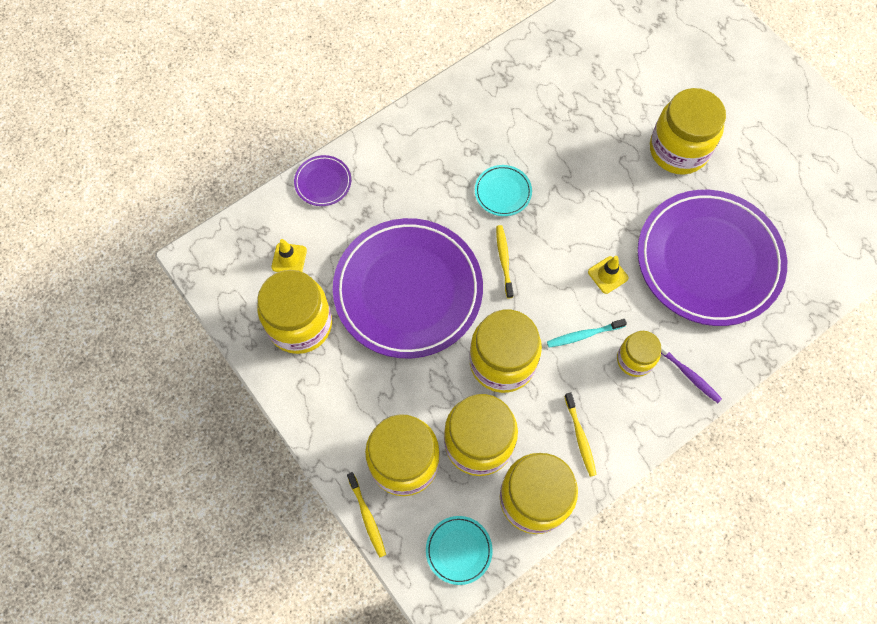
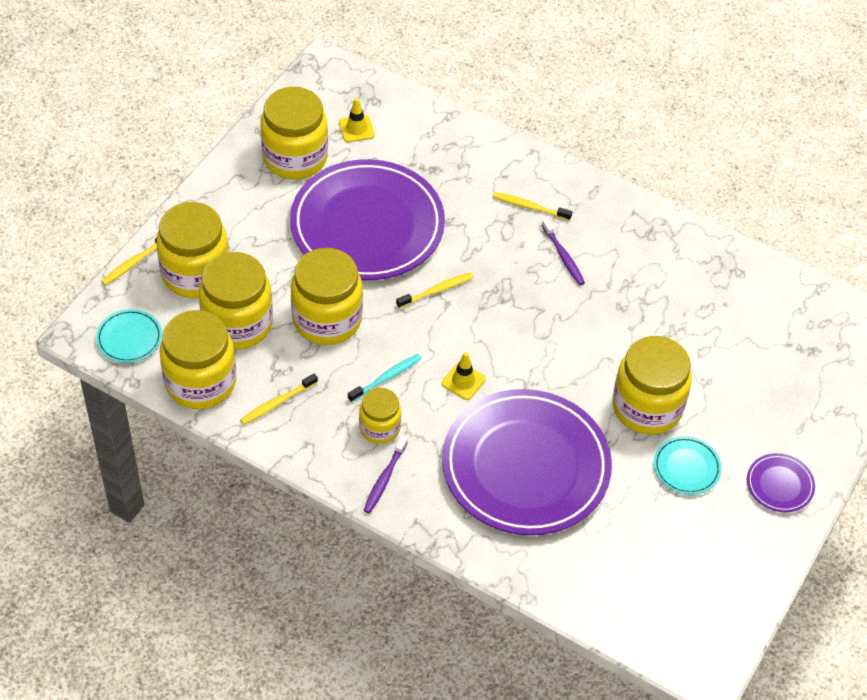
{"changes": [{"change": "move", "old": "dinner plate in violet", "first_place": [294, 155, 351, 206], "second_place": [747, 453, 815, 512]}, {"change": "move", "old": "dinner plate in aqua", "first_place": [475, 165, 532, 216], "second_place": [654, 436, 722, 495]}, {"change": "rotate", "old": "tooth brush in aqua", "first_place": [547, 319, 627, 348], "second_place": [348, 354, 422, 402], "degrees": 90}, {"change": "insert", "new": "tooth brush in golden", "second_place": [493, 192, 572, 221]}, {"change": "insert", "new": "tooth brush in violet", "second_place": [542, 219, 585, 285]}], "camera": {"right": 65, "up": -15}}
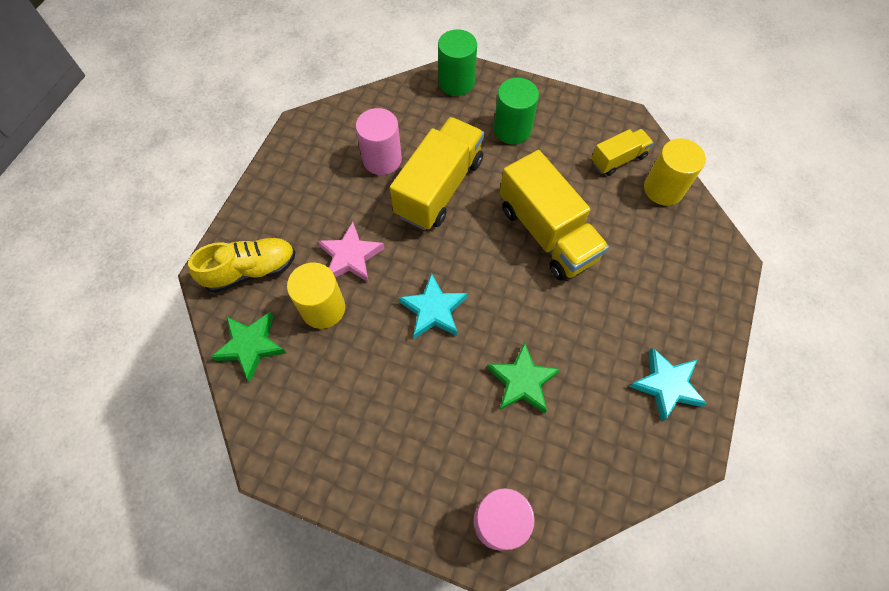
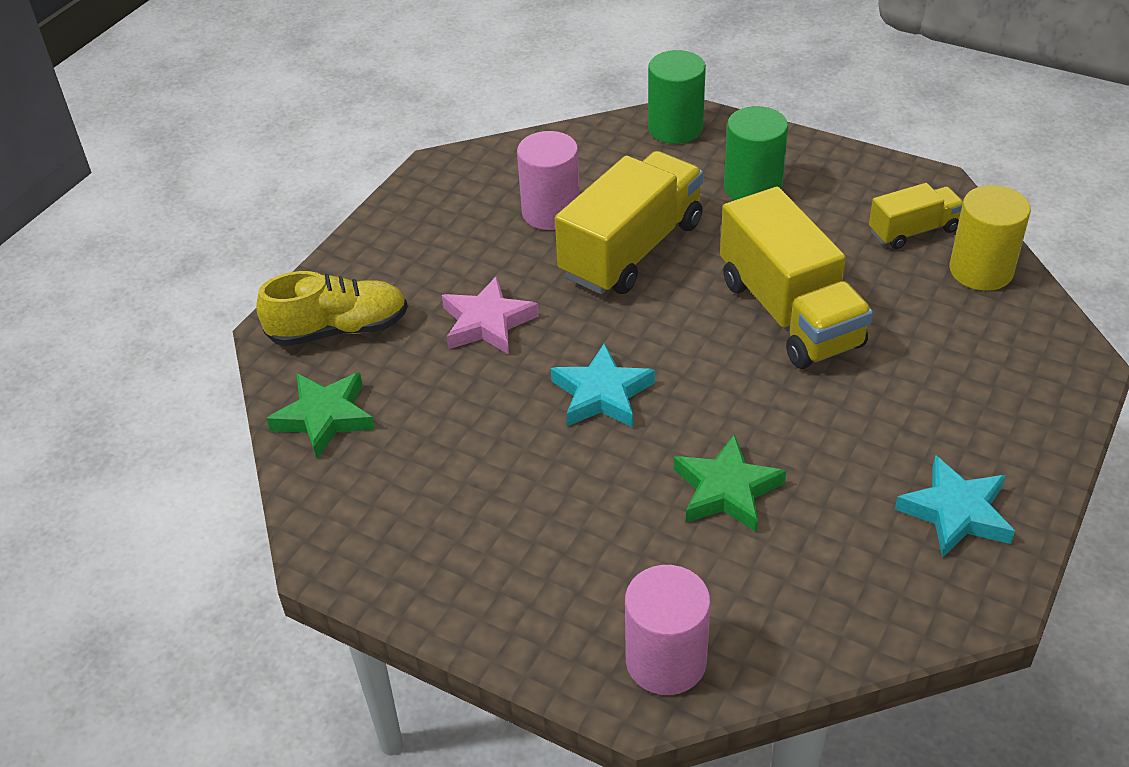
{"changes": [{"change": "delete", "old": "cylinder in golden", "first_place": [287, 262, 345, 329]}], "camera": {"right": 10, "up": -20}}
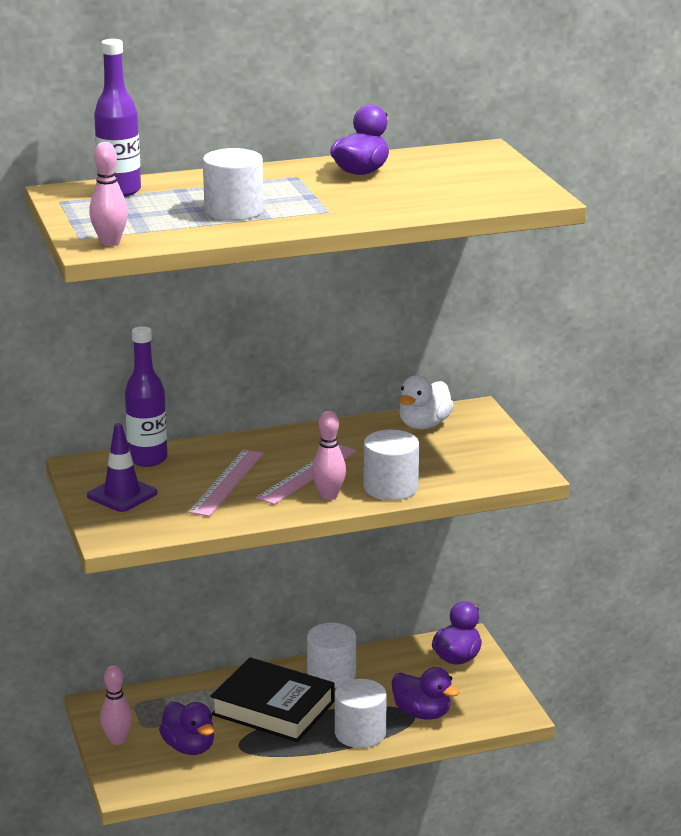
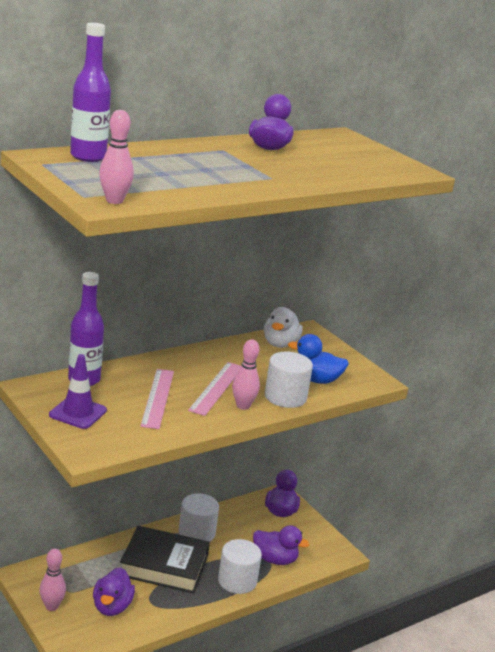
{"changes": [{"change": "delete", "old": "cylinder in white", "first_place": [203, 148, 264, 221]}, {"change": "rotate", "old": "rubber duck in violet", "first_place": [159, 702, 214, 755], "second_place": [93, 567, 135, 616], "degrees": 60}, {"change": "insert", "new": "rubber duck in cobalt", "second_place": [288, 334, 349, 384]}], "camera": {"right": -20, "up": 0}}
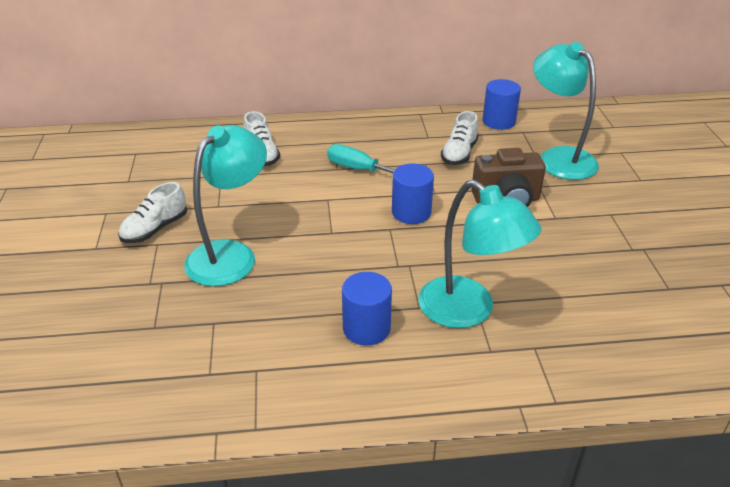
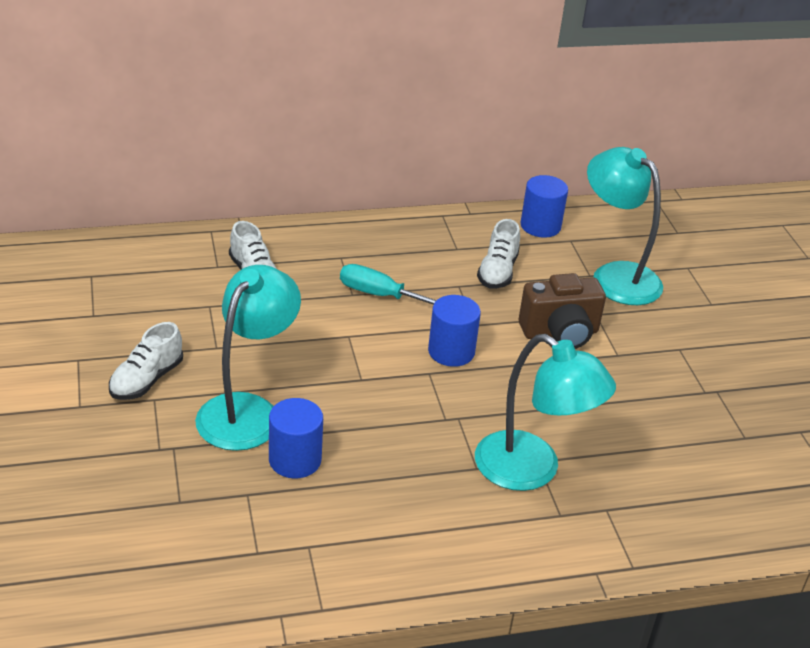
{"changes": [{"change": "move", "old": "cylinder in cobalt", "first_place": [342, 272, 392, 346], "second_place": [269, 398, 323, 479]}], "camera": {"right": -10, "up": 0}}
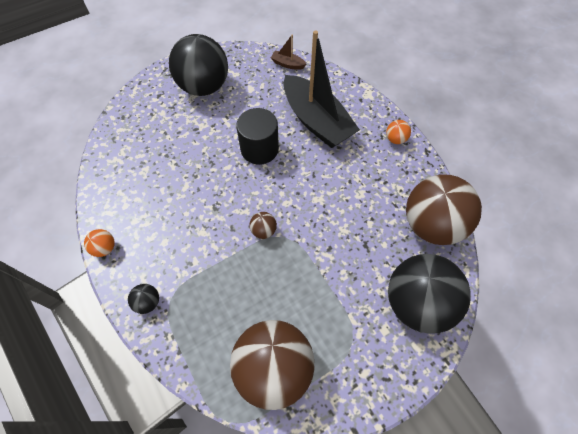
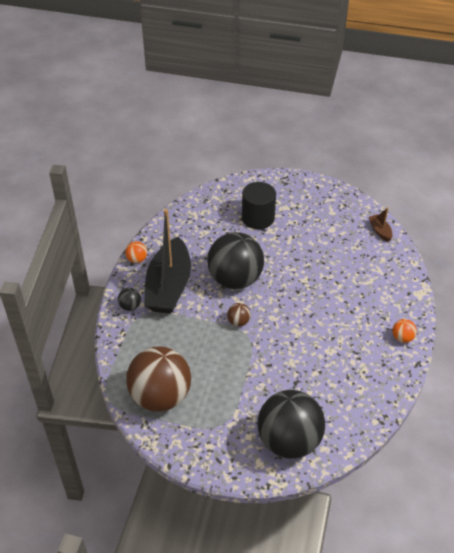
{"changes": [{"change": "move", "old": "toy boat in ebony", "first_place": [283, 30, 360, 148], "second_place": [144, 209, 191, 314]}, {"change": "move", "old": "ball in ebony", "first_place": [169, 34, 228, 96], "second_place": [207, 232, 264, 289]}, {"change": "move", "old": "cylinder in ebony", "first_place": [236, 108, 279, 165], "second_place": [242, 182, 276, 229]}, {"change": "delete", "old": "ball in russet", "first_place": [406, 174, 482, 245]}], "camera": {"right": 45, "up": -15}}
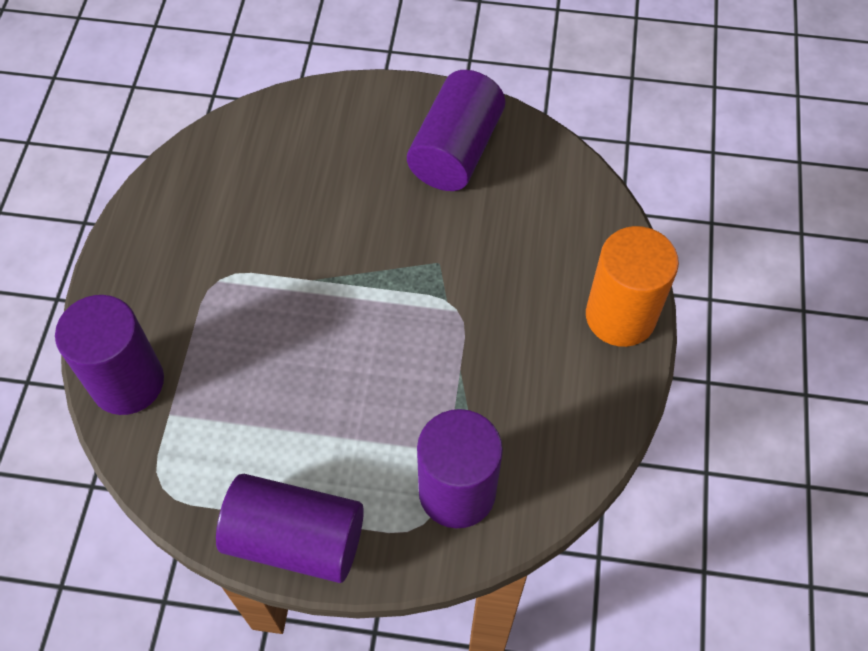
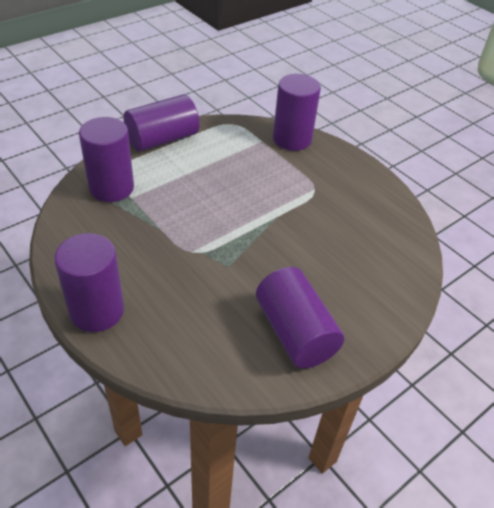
{"changes": [{"change": "recolor", "old": "cylinder in orange-coloured", "new": "cylinder in violet", "first_place": [586, 226, 679, 347], "second_place": [54, 233, 124, 332]}], "camera": {"right": 130, "up": -15}}
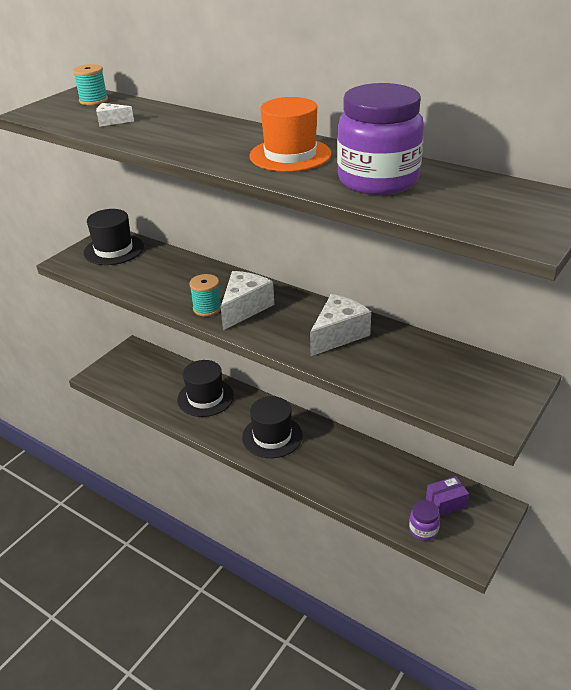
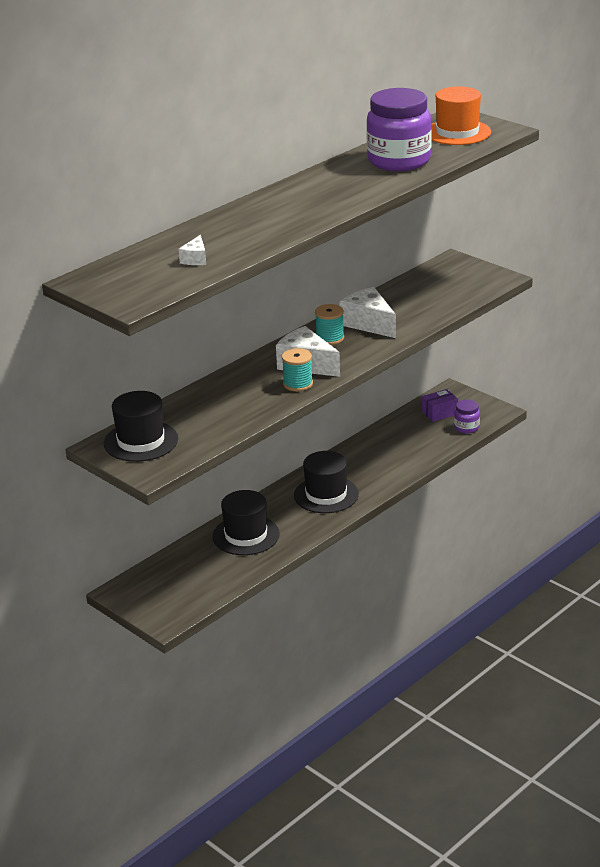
{"changes": [{"change": "move", "old": "spool in aqua", "first_place": [73, 64, 108, 105], "second_place": [315, 304, 344, 345]}, {"change": "move", "old": "top hat in orange-coloured", "first_place": [249, 97, 331, 172], "second_place": [431, 86, 491, 145]}, {"change": "rotate", "old": "box in violet", "first_place": [426, 476, 469, 516], "second_place": [422, 389, 458, 422], "degrees": 75}], "camera": {"right": -80, "up": -5}}
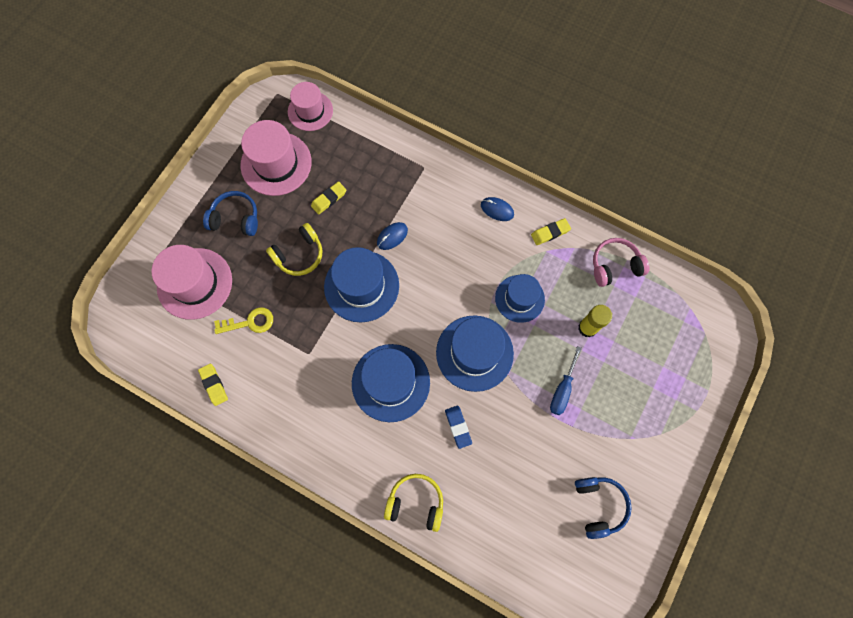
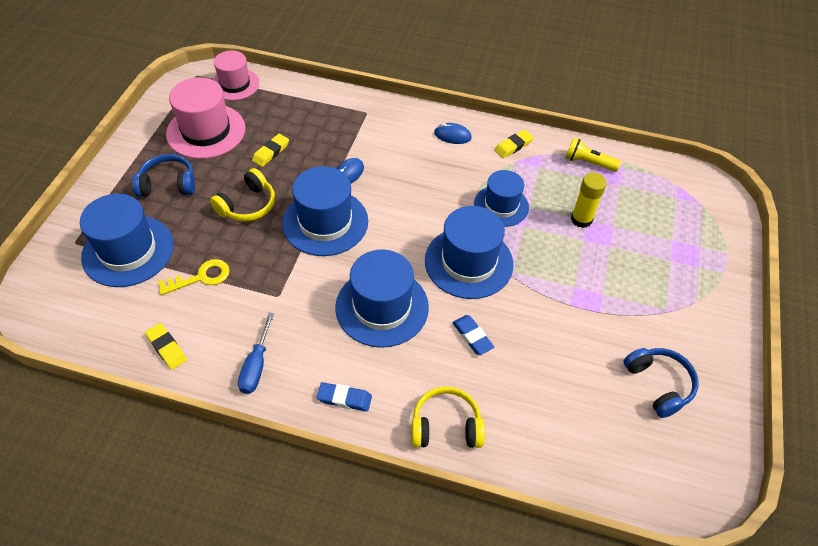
{"changes": [{"change": "replace", "old": "headphones in pink", "new": "torch in golden", "first_place": [593, 238, 649, 287], "second_place": [565, 138, 621, 172]}, {"change": "recolor", "old": "top hat in pink", "new": "top hat in cobalt", "first_place": [151, 245, 232, 320], "second_place": [80, 194, 174, 287]}, {"change": "move", "old": "hand screwdriver in cobalt", "first_place": [550, 346, 582, 415], "second_place": [238, 312, 274, 394]}, {"change": "insert", "new": "gum eraser in cobalt", "second_place": [317, 382, 372, 412]}], "camera": {"right": -15, "up": -20}}
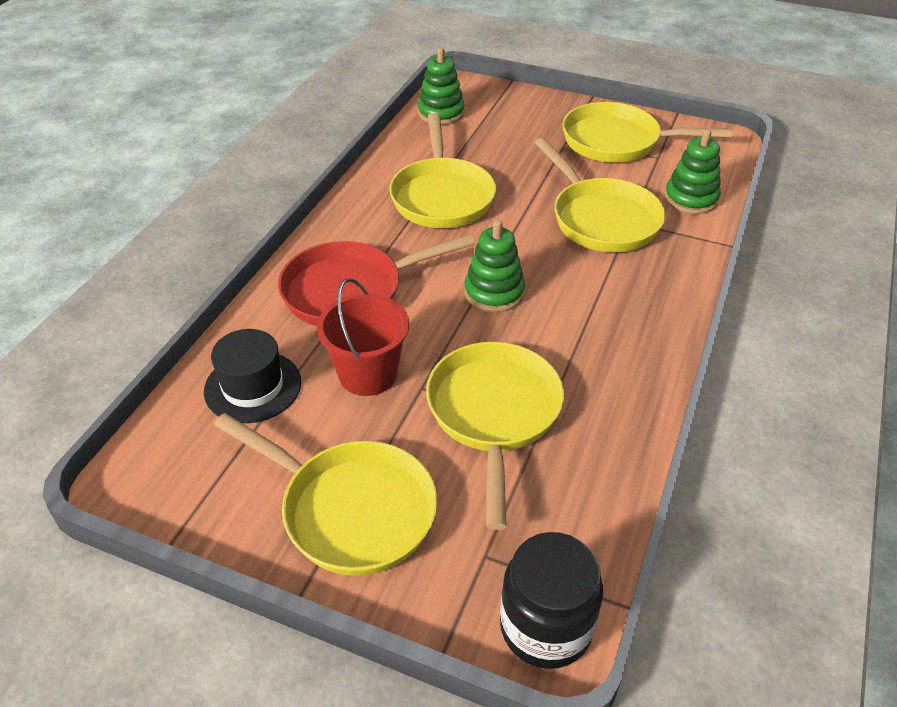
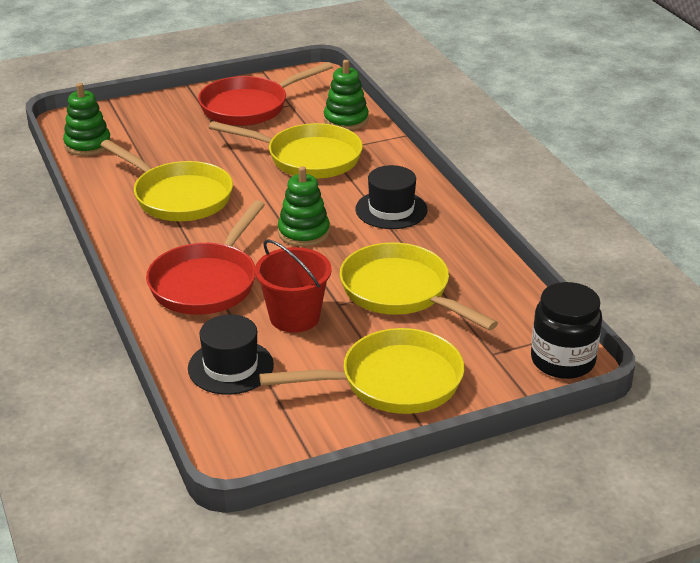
{"changes": [{"change": "recolor", "old": "pan in golden", "new": "pan in crimson", "first_place": [563, 102, 733, 163], "second_place": [198, 62, 333, 126]}, {"change": "insert", "new": "top hat in ebony", "second_place": [356, 165, 427, 229]}], "camera": {"right": -45, "up": -10}}
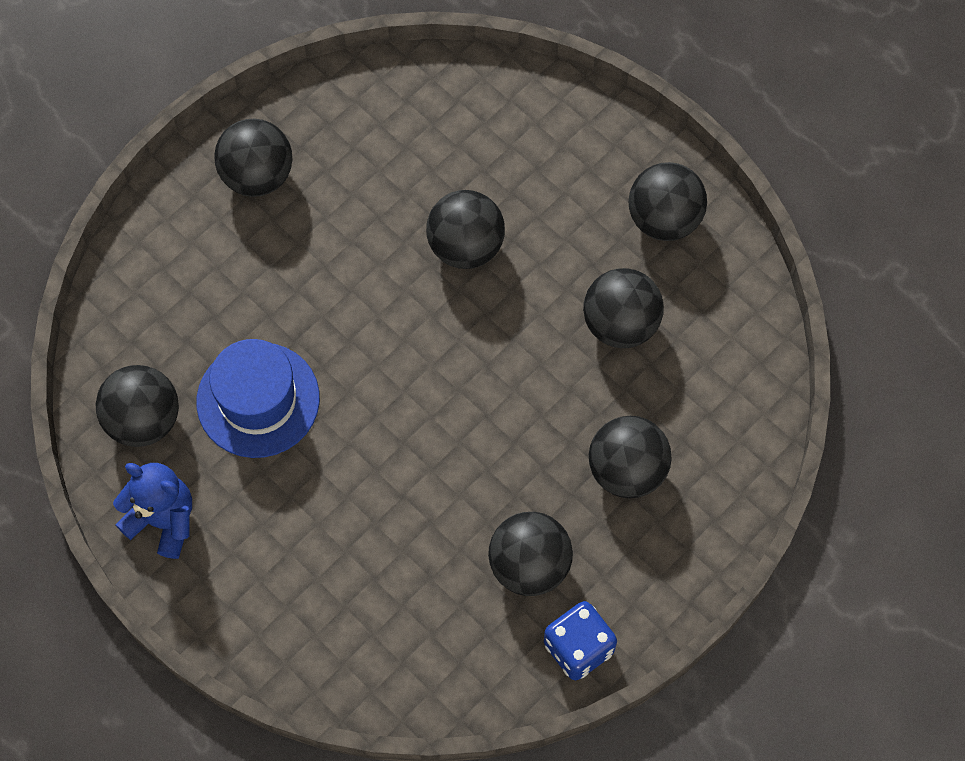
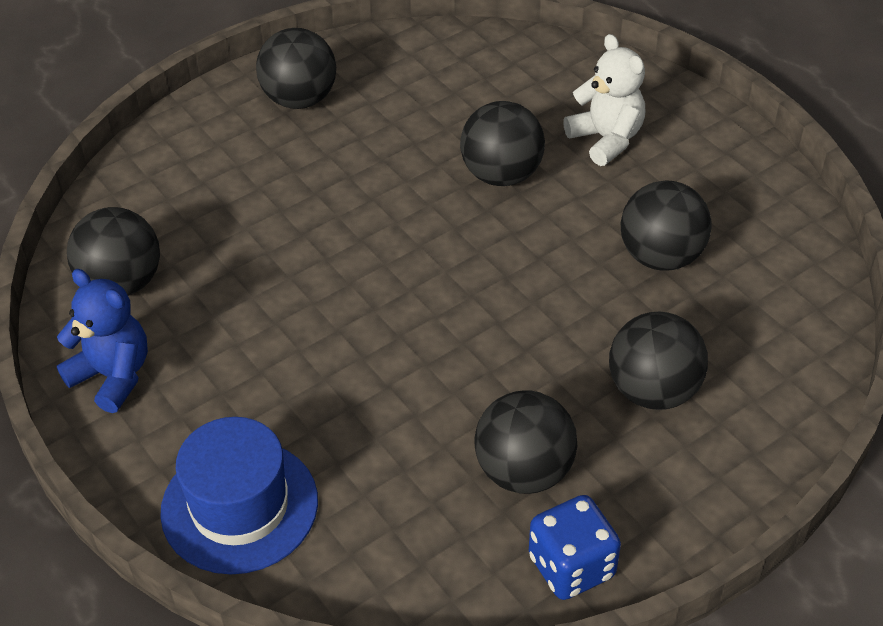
{"changes": [{"change": "delete", "old": "ball in ebony", "first_place": [628, 162, 707, 241]}, {"change": "move", "old": "top hat in cobalt", "first_place": [196, 339, 320, 458], "second_place": [160, 417, 318, 574]}, {"change": "insert", "new": "teddy bear in white", "second_place": [563, 34, 645, 166]}], "camera": {"right": 10, "up": -20}}
